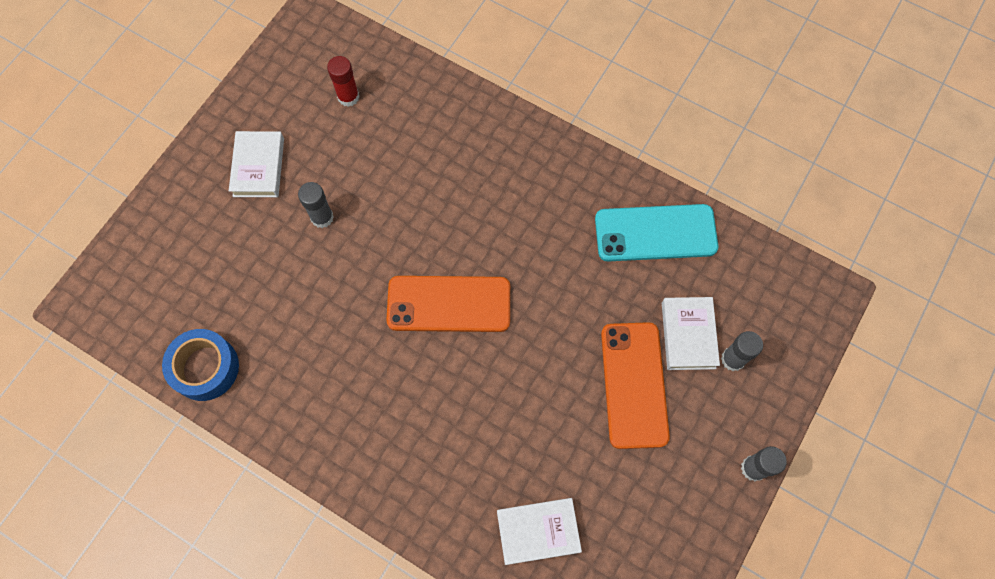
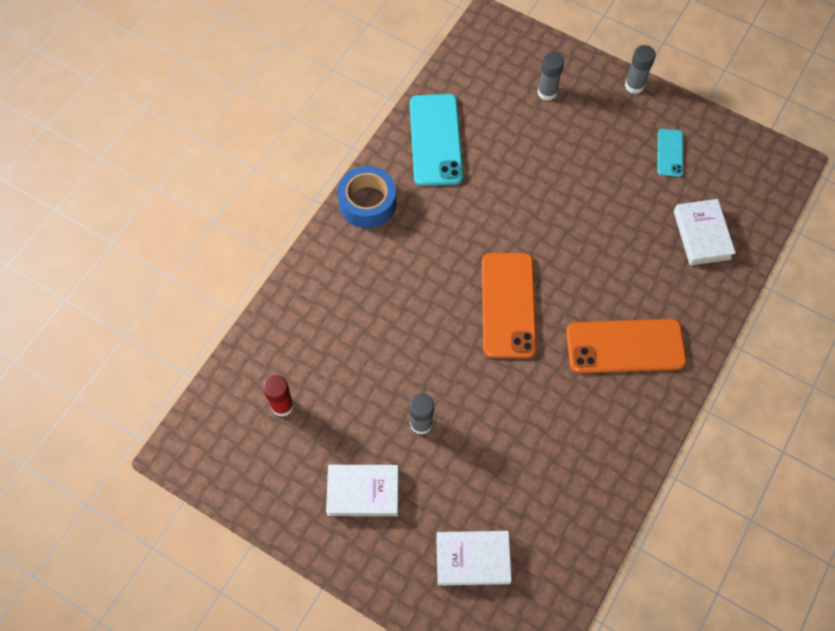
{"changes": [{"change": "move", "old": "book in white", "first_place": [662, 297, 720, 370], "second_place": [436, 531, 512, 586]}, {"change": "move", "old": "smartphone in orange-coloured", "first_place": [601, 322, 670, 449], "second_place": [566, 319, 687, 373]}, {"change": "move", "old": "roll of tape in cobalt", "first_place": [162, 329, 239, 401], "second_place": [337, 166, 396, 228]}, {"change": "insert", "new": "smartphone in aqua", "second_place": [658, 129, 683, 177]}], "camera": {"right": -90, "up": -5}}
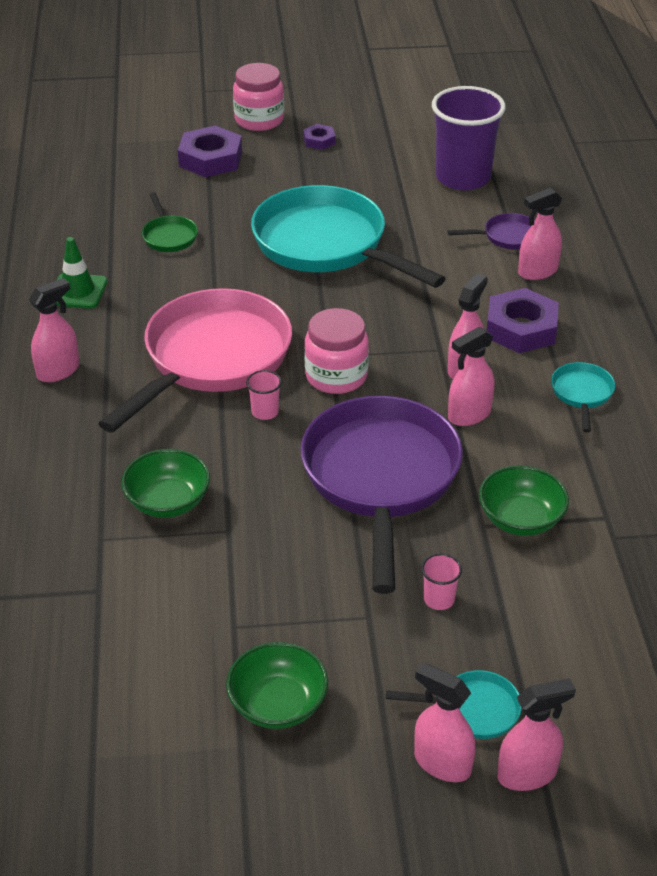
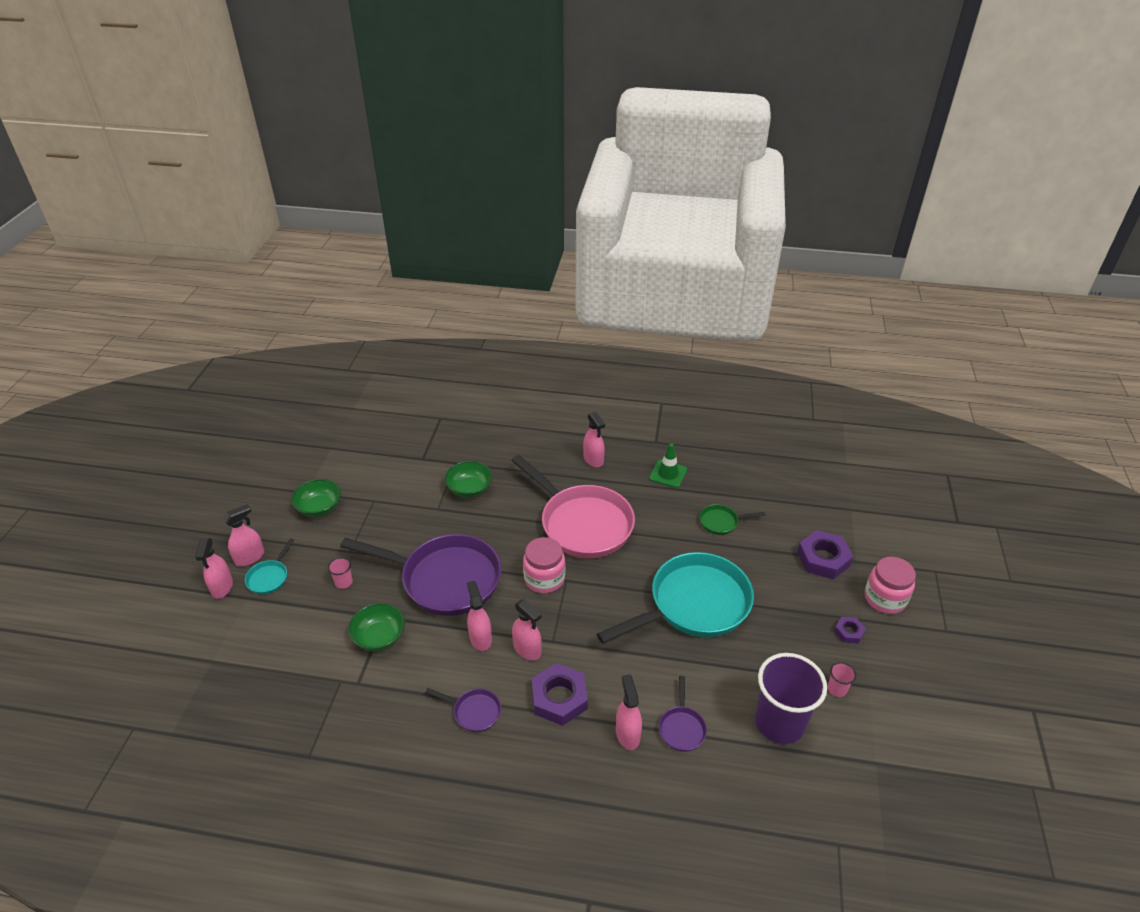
{"changes": [{"change": "recolor", "old": "pan in aqua", "new": "pan in violet", "first_place": [551, 362, 615, 433], "second_place": [425, 688, 501, 732]}, {"change": "move", "old": "cup in pink", "first_place": [246, 370, 282, 420], "second_place": [828, 662, 856, 697]}], "camera": {"right": 105, "up": 0}}
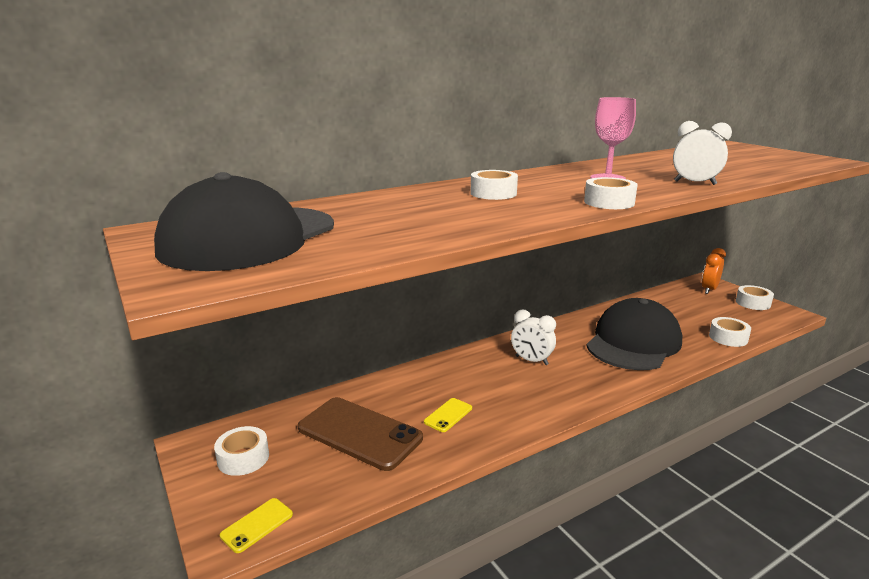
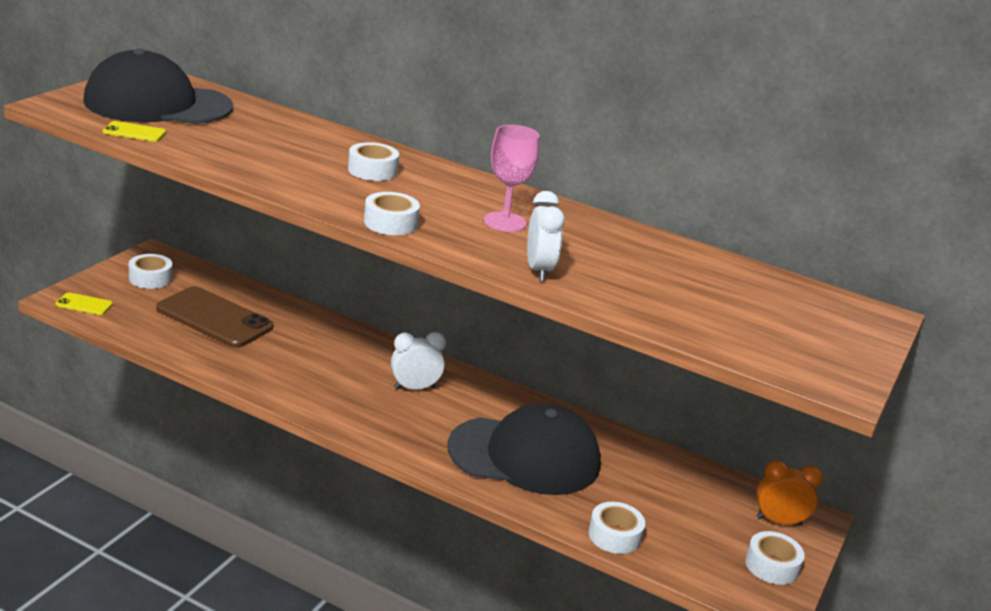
{"changes": [{"change": "rotate", "old": "clock in white", "first_place": [511, 309, 556, 365], "second_place": [391, 332, 446, 390], "degrees": 75}, {"change": "rotate", "old": "smartphone in russet", "first_place": [298, 397, 423, 471], "second_place": [156, 286, 273, 348], "degrees": -60}, {"change": "move", "old": "smartphone in golden", "first_place": [424, 398, 472, 432], "second_place": [103, 121, 166, 142]}], "camera": {"right": 55, "up": 5}}
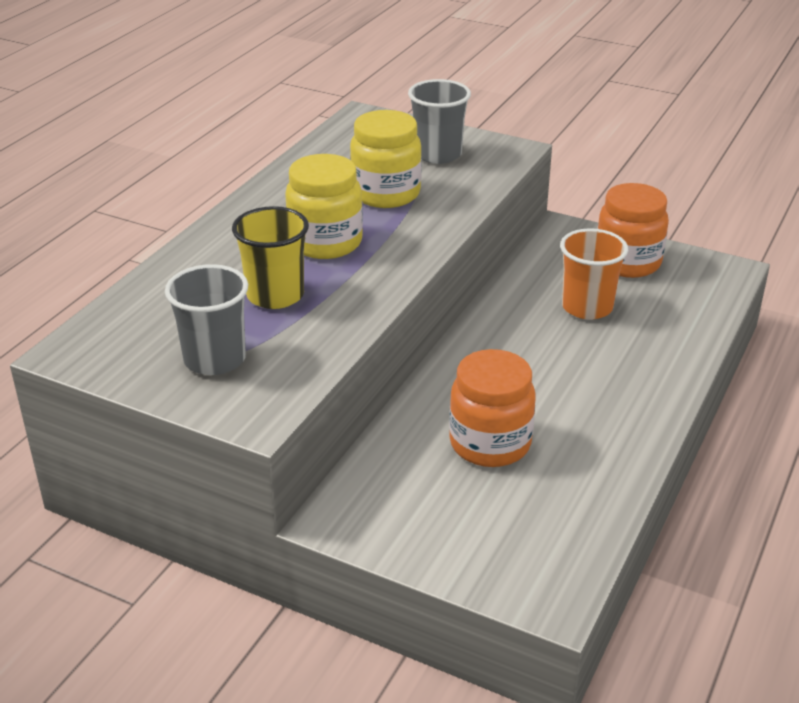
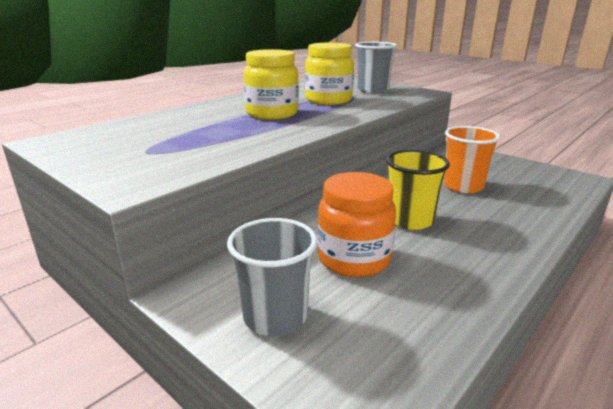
{"changes": [{"change": "delete", "old": "jar in orange-coloured", "first_place": [597, 183, 669, 278]}, {"change": "move", "old": "cup in golden", "first_place": [232, 206, 309, 309], "second_place": [386, 150, 450, 230]}, {"change": "move", "old": "cup in gray", "first_place": [165, 264, 248, 375], "second_place": [227, 218, 317, 336]}], "camera": {"right": 15, "up": -10}}
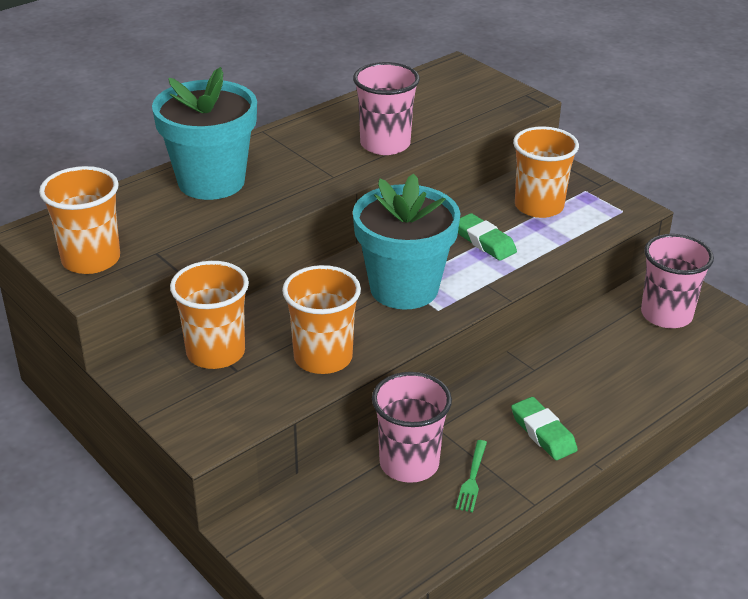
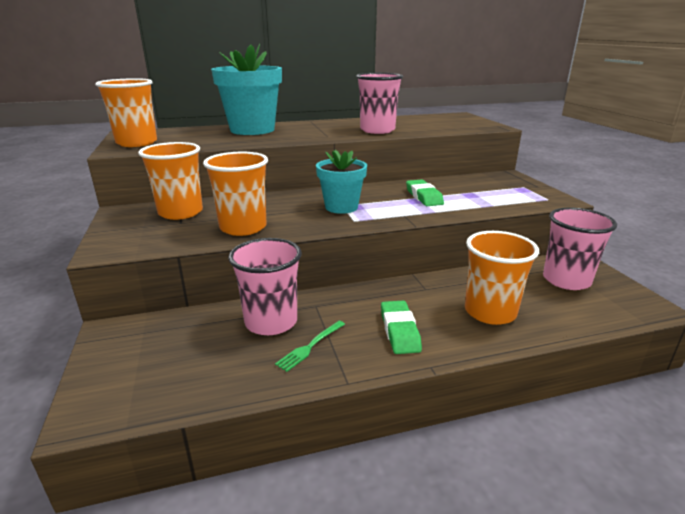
{"changes": [{"change": "move", "old": "cup in orange-coloured", "first_place": [513, 126, 579, 218], "second_place": [465, 231, 539, 325]}, {"change": "resize", "old": "potted plant in aqua", "first_place": [353, 173, 461, 310], "second_place": [316, 150, 367, 214], "factor": 0.62}], "camera": {"right": 25, "up": -10}}
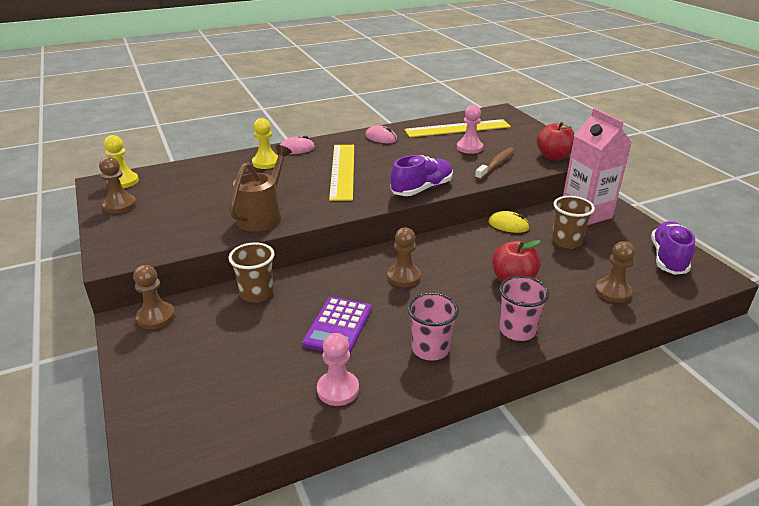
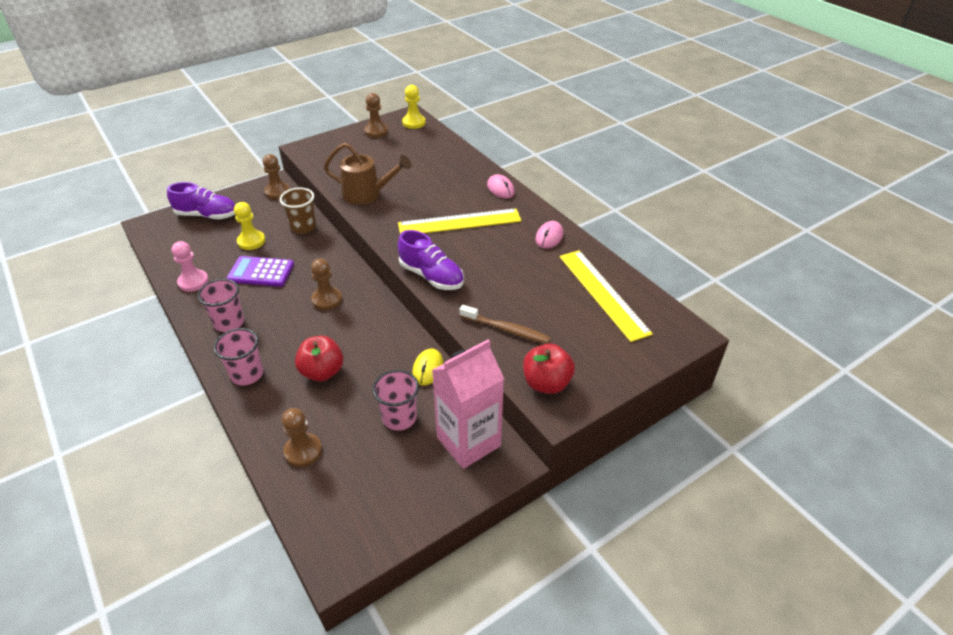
{"changes": [{"change": "delete", "old": "game pawn in pink", "first_place": [457, 105, 483, 154]}, {"change": "move", "old": "game pawn in golden", "first_place": [252, 118, 278, 169], "second_place": [234, 202, 265, 250]}, {"change": "recolor", "old": "cup in russet", "new": "cup in pink", "first_place": [552, 196, 595, 249], "second_place": [372, 370, 419, 431]}, {"change": "move", "old": "sneaker in violet", "first_place": [651, 221, 695, 275], "second_place": [167, 182, 235, 219]}], "camera": {"right": 80, "up": 10}}
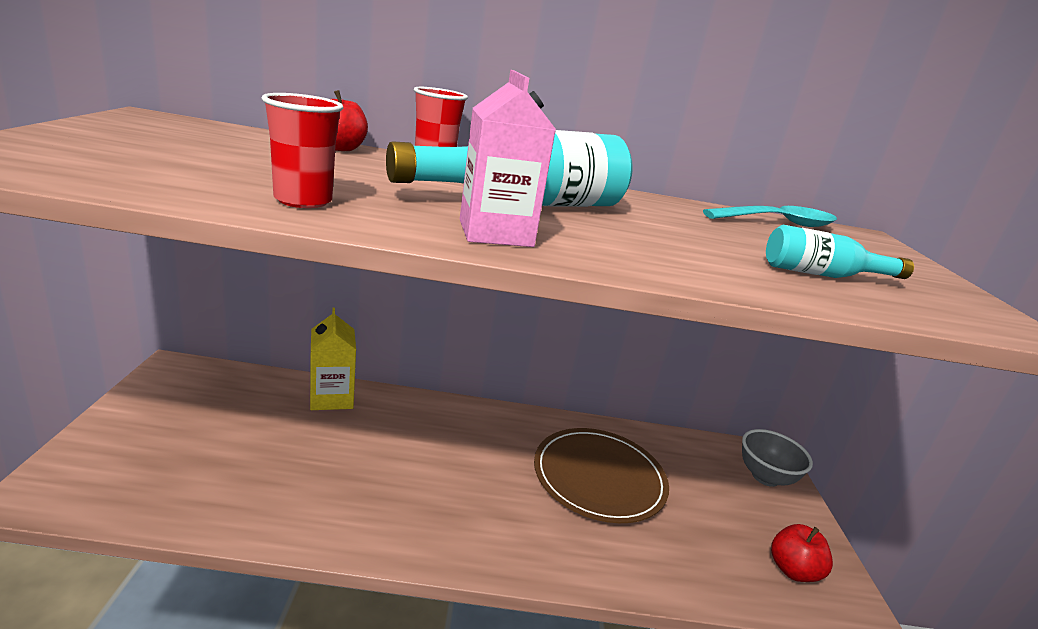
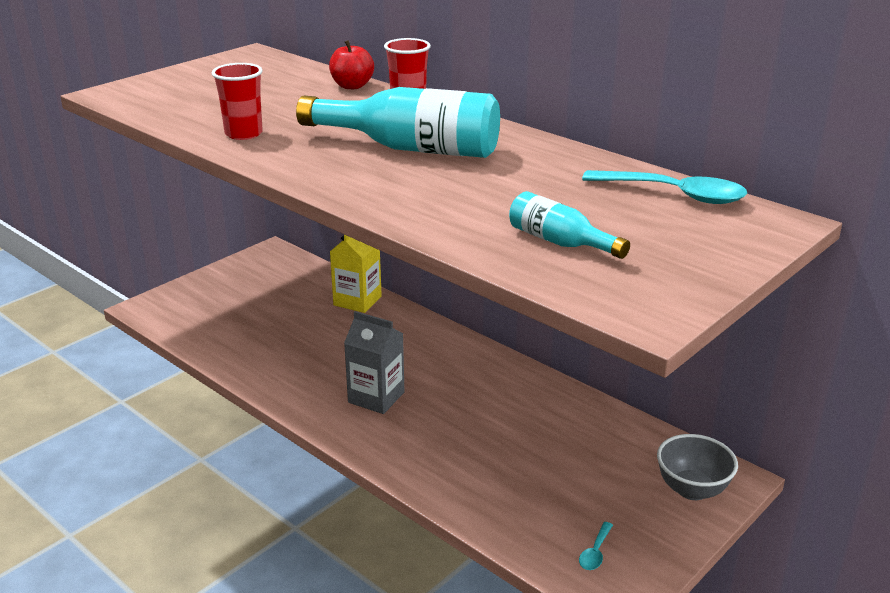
{"changes": [{"change": "delete", "old": "juice carton in pink", "first_place": [460, 70, 556, 247]}, {"change": "delete", "old": "dinner plate in russet", "first_place": [534, 428, 669, 523]}, {"change": "replace", "old": "toy apple in crimson", "new": "tablespoon in aqua", "first_place": [771, 524, 833, 582], "second_place": [579, 522, 613, 570]}, {"change": "insert", "new": "juice carton in gray", "second_place": [344, 311, 405, 414]}], "camera": {"right": 45, "up": 5}}
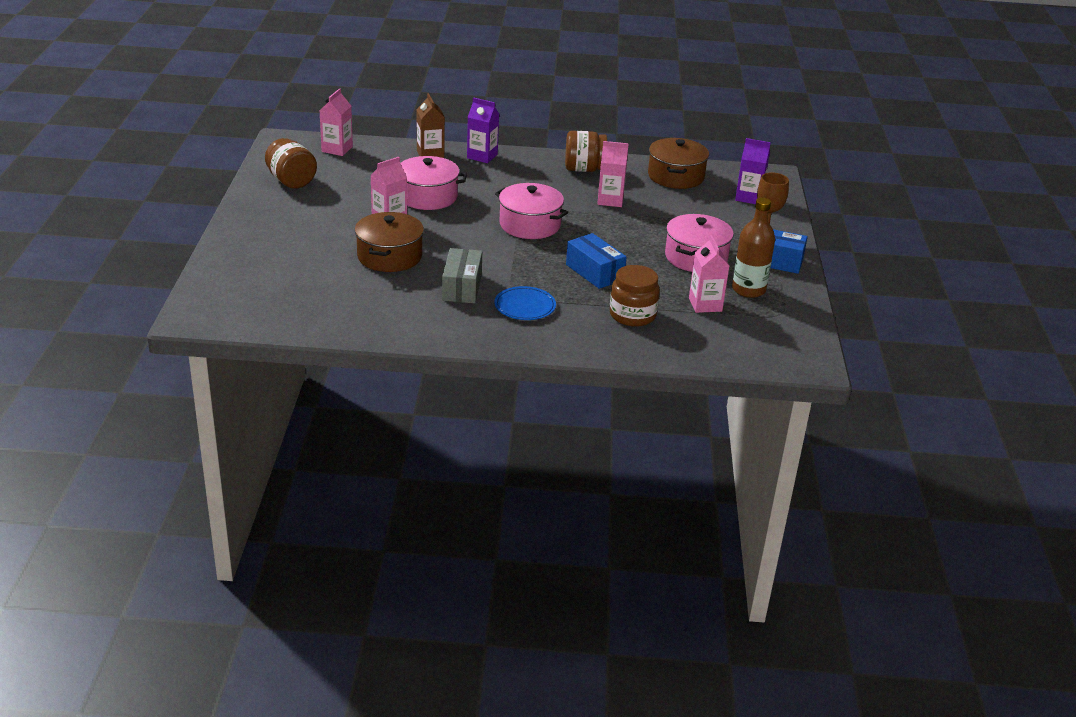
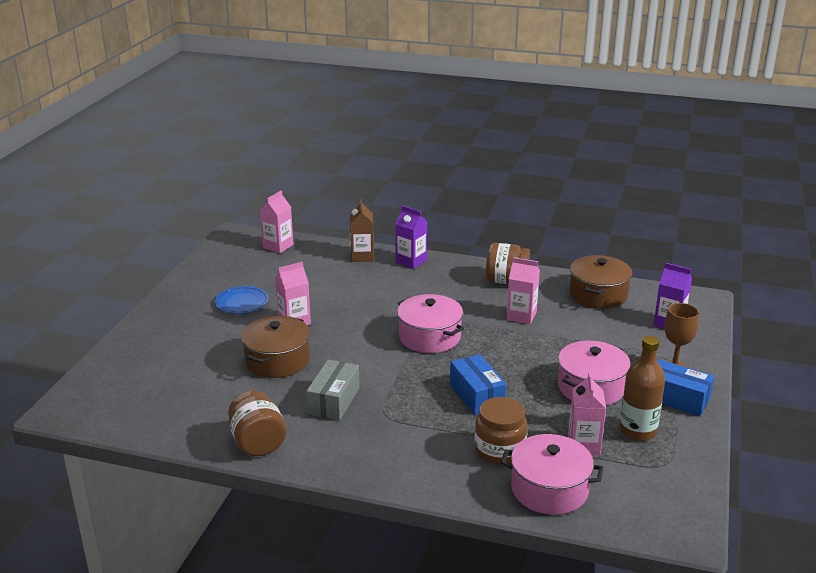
{"changes": [{"change": "move", "old": "jar in russet", "first_place": [265, 138, 317, 189], "second_place": [228, 391, 287, 456]}, {"change": "move", "old": "pot in pink", "first_place": [400, 156, 467, 210], "second_place": [501, 434, 603, 515]}, {"change": "move", "old": "dinner plate in cobalt", "first_place": [494, 286, 556, 320], "second_place": [215, 286, 269, 314]}], "camera": {"right": 15, "up": -5}}
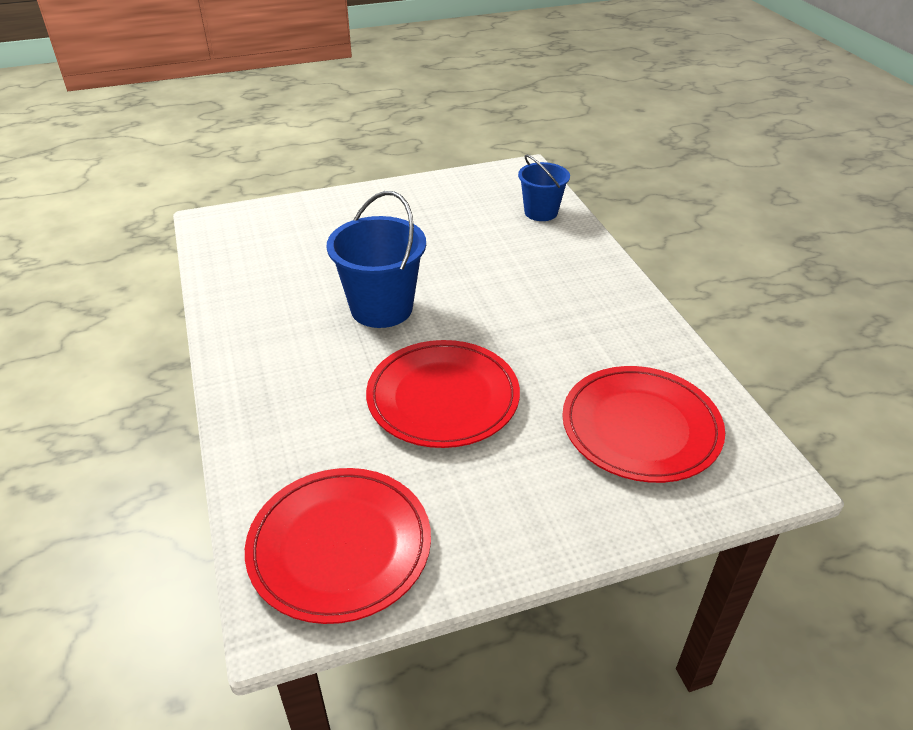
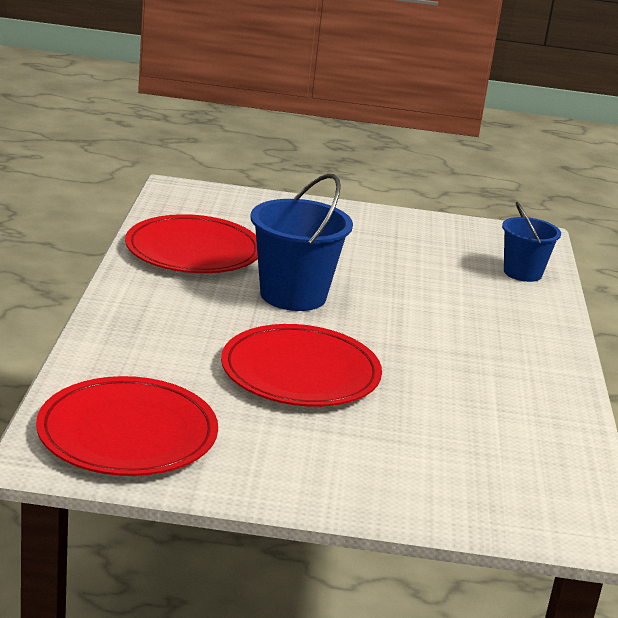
{"changes": [{"change": "move", "old": "dinner plate in crimson", "first_place": [562, 366, 725, 483], "second_place": [125, 214, 258, 273]}], "camera": {"right": 20, "up": -15}}
